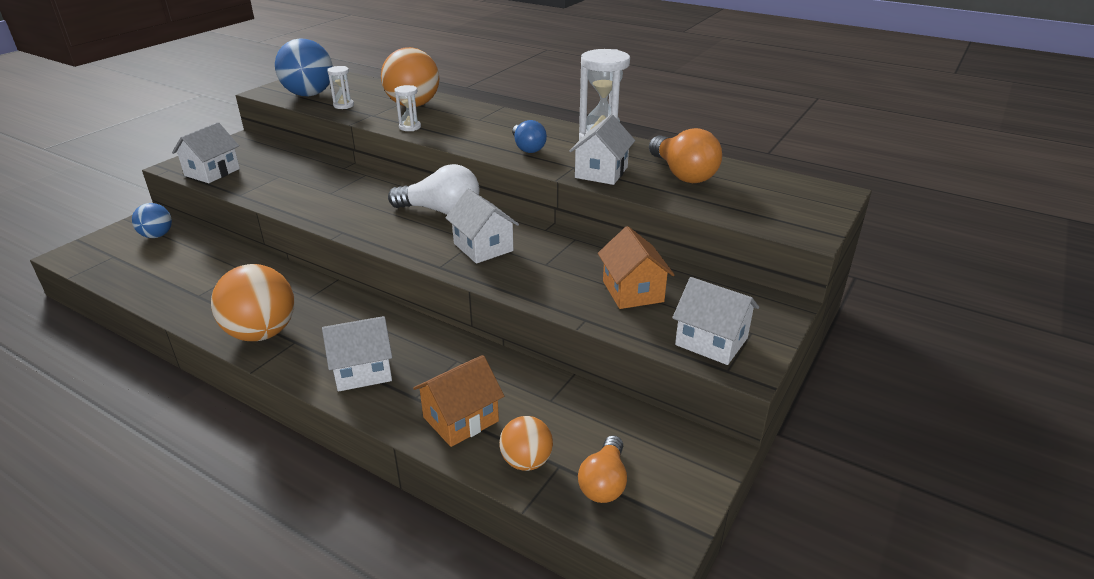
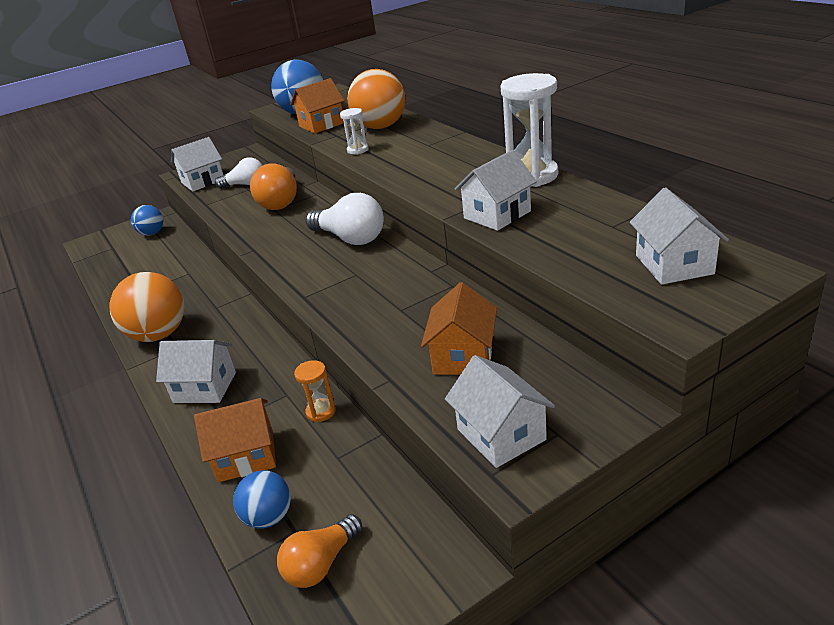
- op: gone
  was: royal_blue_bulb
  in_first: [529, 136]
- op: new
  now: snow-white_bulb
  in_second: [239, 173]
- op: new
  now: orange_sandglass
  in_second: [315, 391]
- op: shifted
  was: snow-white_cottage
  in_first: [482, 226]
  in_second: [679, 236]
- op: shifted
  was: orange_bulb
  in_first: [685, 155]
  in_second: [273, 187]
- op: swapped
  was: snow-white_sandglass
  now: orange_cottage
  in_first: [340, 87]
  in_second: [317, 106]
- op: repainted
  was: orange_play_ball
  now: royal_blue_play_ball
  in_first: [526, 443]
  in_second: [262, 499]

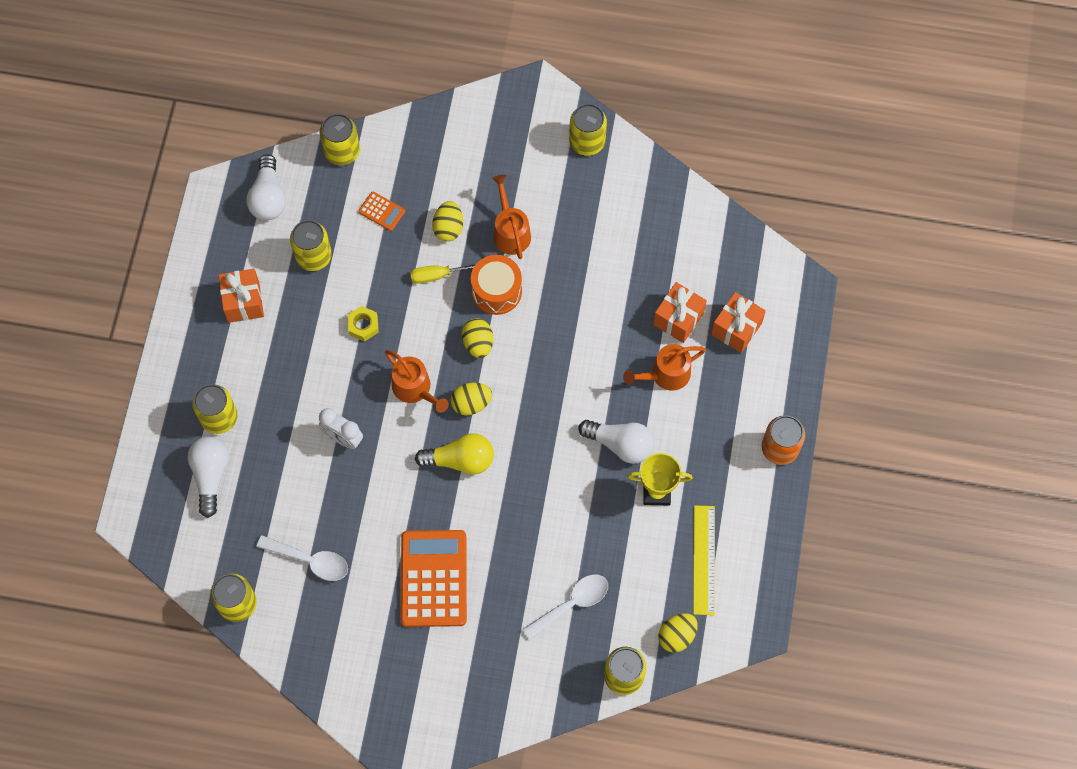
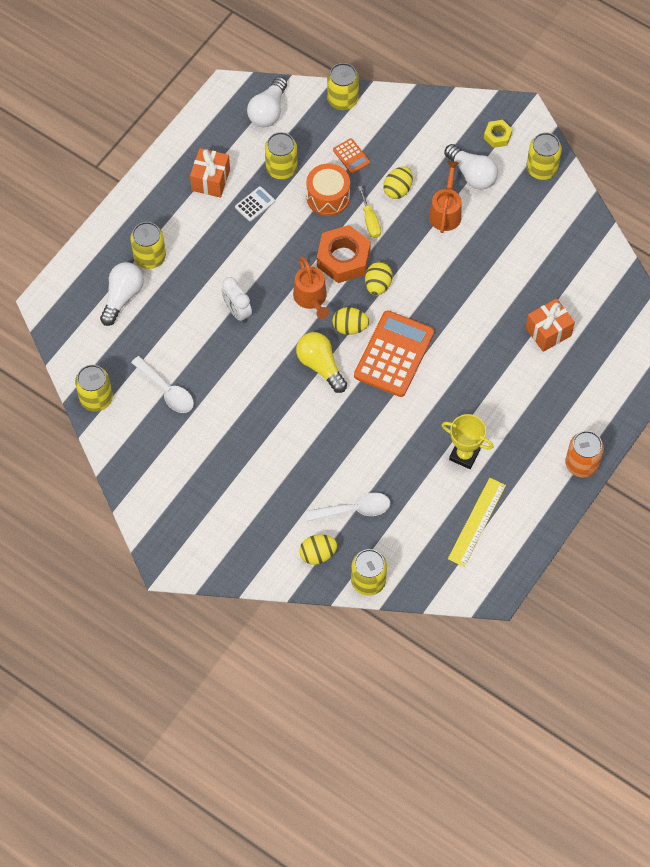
- op: gone
  was: orange_watering_can
  in_first: [664, 367]
- op: gone
  was: orange_present
  in_first: [738, 322]
- op: new
  now: snow-white_adding_machine
  in_second: [255, 204]
- op: new
  now: orange_hex_nut
  in_second: [344, 254]
- op: shifted
  was: yellow_hex_nut
  in_first: [363, 324]
  in_second: [498, 134]
- op: shifted
  was: orange_adding_machine
  in_first: [434, 578]
  in_second: [394, 353]
- op: shifted
  was: orange_snare_drum
  in_first: [496, 285]
  in_second: [328, 189]
- op: shifted
  was: snow-white_bulb
  in_first: [616, 442]
  in_second: [471, 167]
- op: shifted
  was: yellow_toy_egg
  in_first: [678, 633]
  in_second: [318, 550]
- op: rotated
  was: yellow_hand_screwdriver
  in_first: [443, 273]
  in_second: [369, 212]
  clockwise: -120
- op: rotated
  was: yellow_bulb
  in_first: [454, 454]
  in_second: [321, 362]
  clockwise: -150

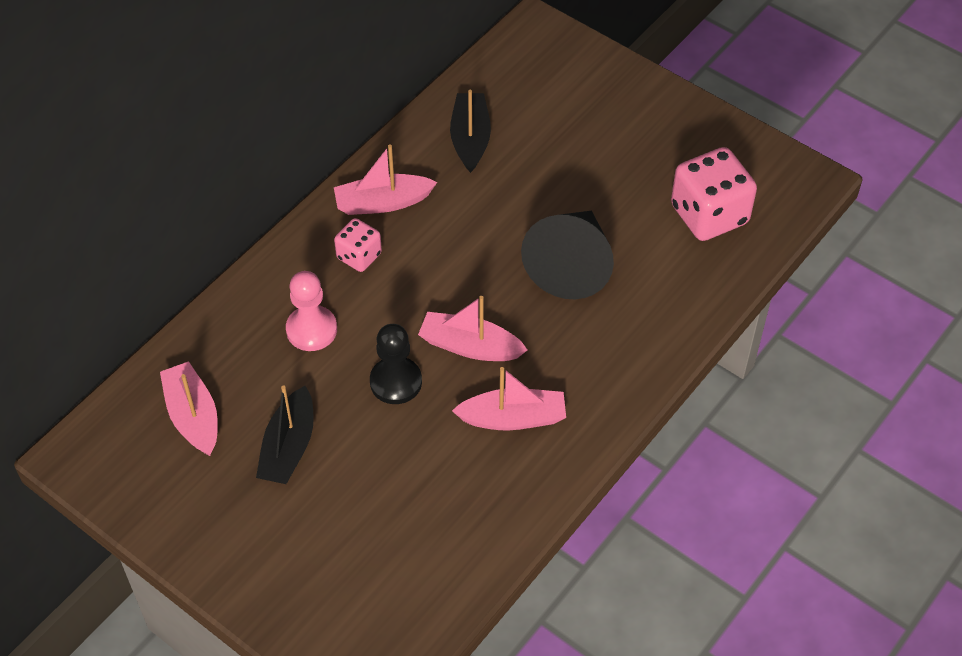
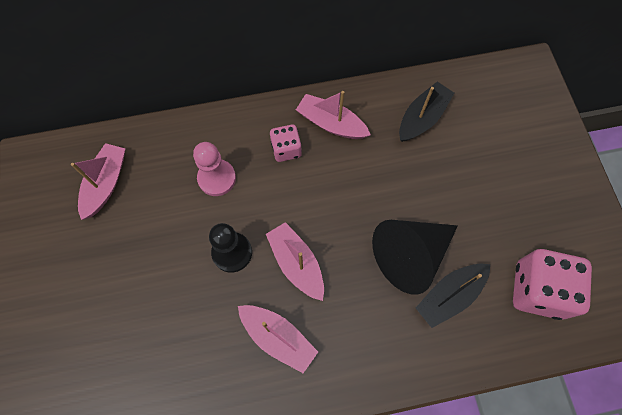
- op: shifted
  was: ebony_boat
  in_first: [285, 435]
  in_second: [453, 296]

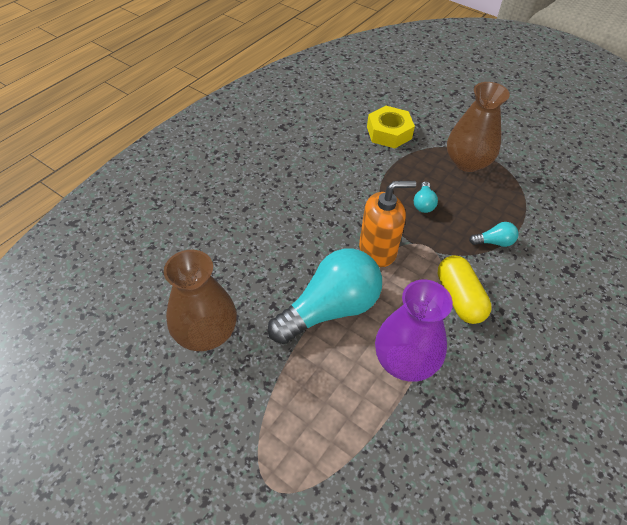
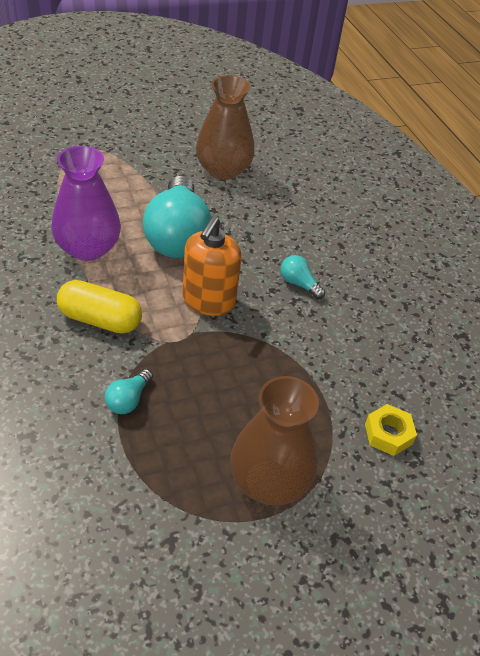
- op: shifted
  was: aqua_bulb
  in_first: [426, 197]
  in_second: [302, 277]
- op: scaled
  was: yellow_hex_nut
  in_first: [391, 127]
  in_second: [391, 430]
  ratio: 0.65

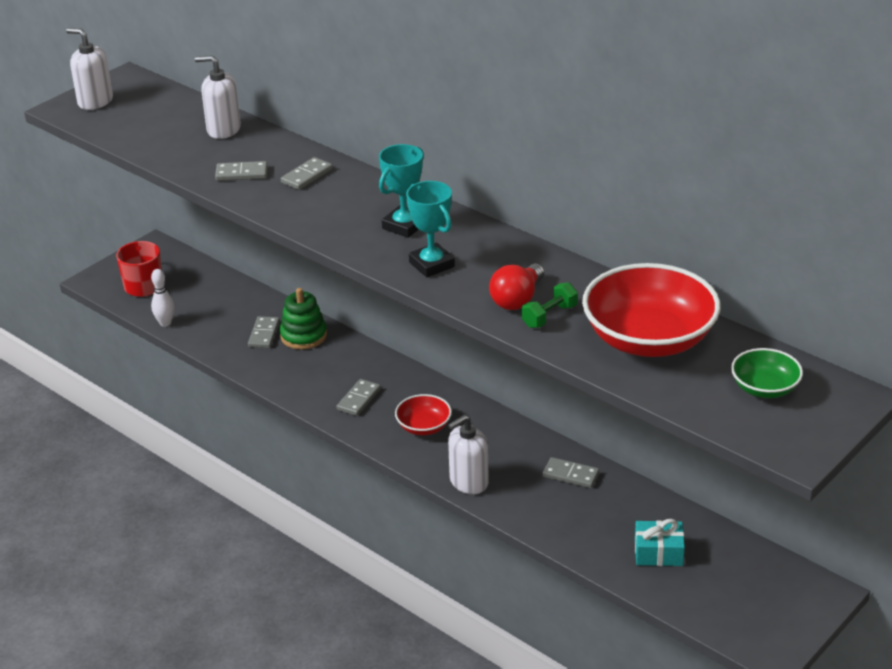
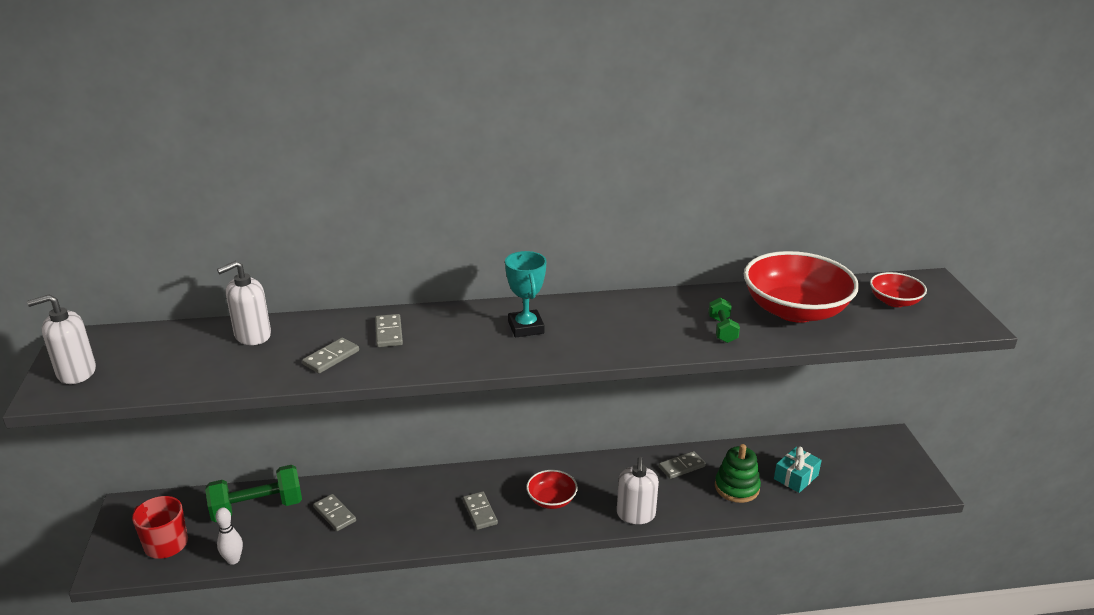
- op: gone
  was: aqua_prize_cup
  in_first: [430, 229]
- op: gone
  was: scarlet_bulb
  in_first: [516, 286]
- op: new
  now: emerald_hand_weight
  in_second: [253, 493]
- op: shifted
  was: emerald_ring_stacker
  in_first: [303, 319]
  in_second: [738, 473]
- op: repainted
  was: emerald_bowl
  now: scarlet_bowl
  in_first: [767, 373]
  in_second: [898, 289]

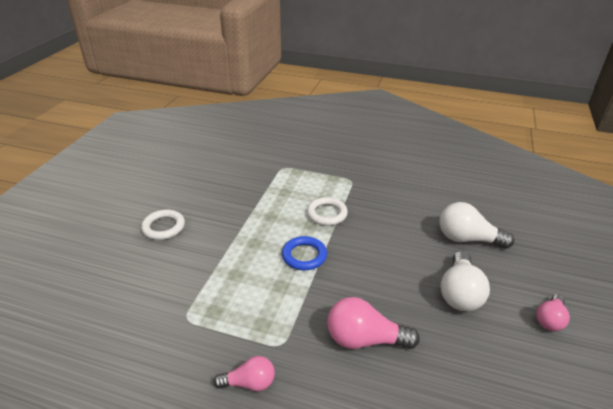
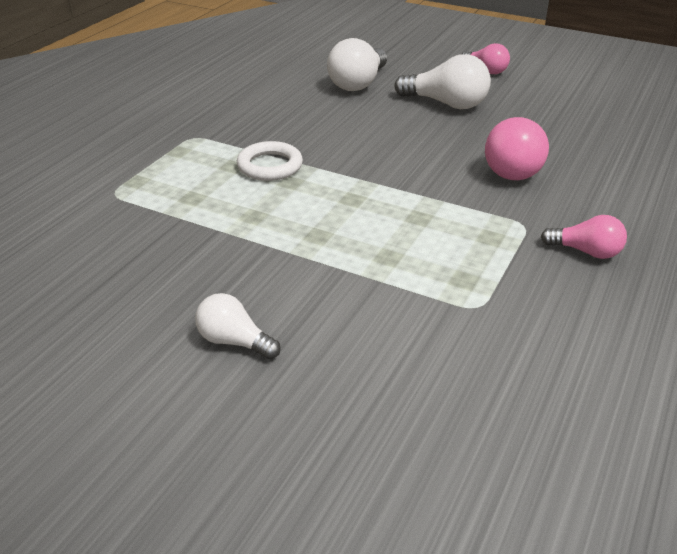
- op: gone
  was: royal_blue_torus
  in_first: [304, 253]
- op: swapped
  was: snow-white_torus
  now: snow-white_bulb
  in_first: [163, 224]
  in_second: [238, 326]
- op: rotated
  was: pink_bulb
  in_first: [244, 373]
  in_second: [584, 237]
  clockwise: 105

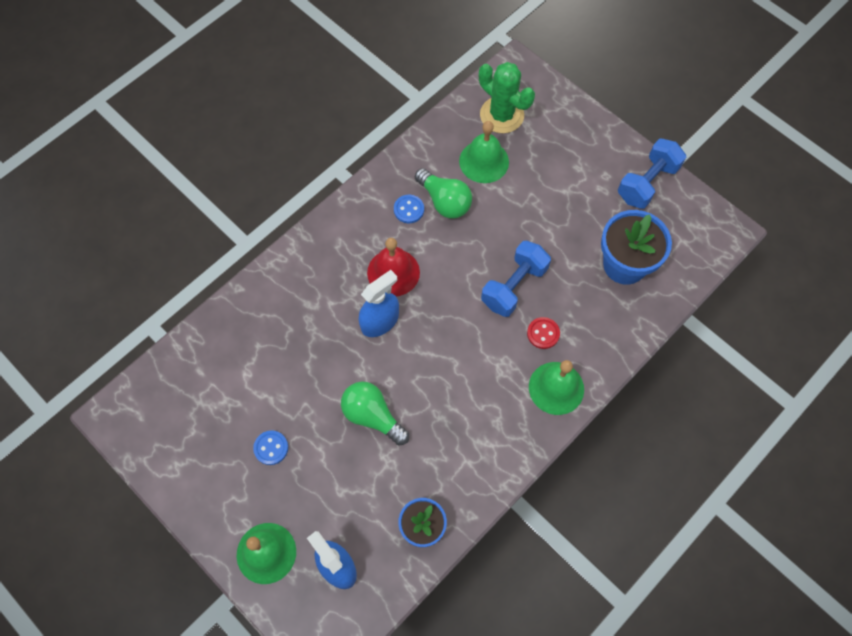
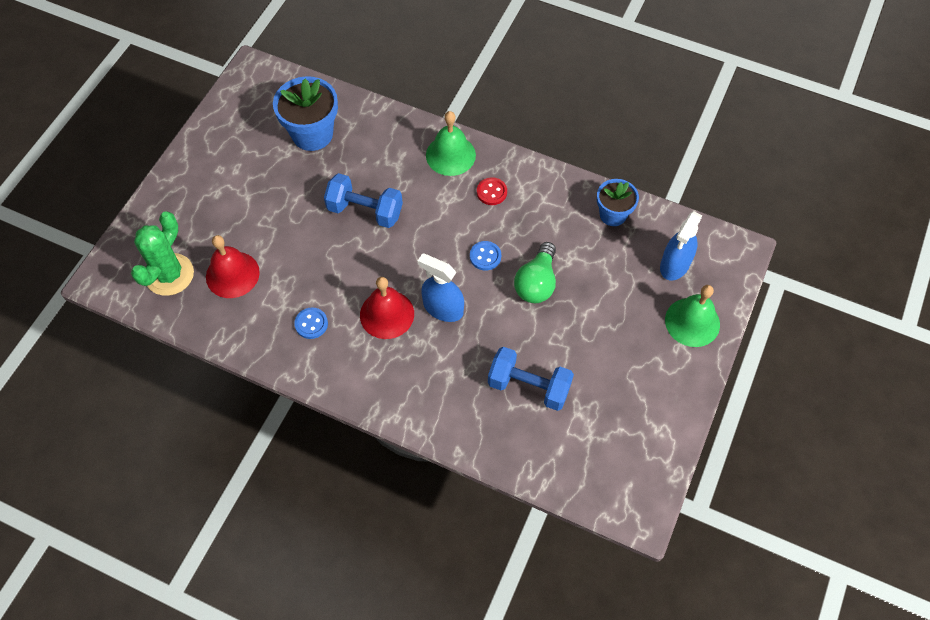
- op: gone
  was: emerald_bulb
  in_first: [443, 193]
- op: shifted
  was: royal_blue_shirt_button
  in_first: [270, 447]
  in_second: [485, 256]
- op: shifted
  was: scarlet_shirt_button
  in_first: [543, 333]
  in_second: [492, 191]
- op: shifted
  was: royal_blue_hand_weight
  in_first: [652, 174]
  in_second: [531, 379]
- op: repainted
  was: emerald_hand_bell
  now: scarlet_hand_bell
  in_first: [484, 152]
  in_second: [233, 266]

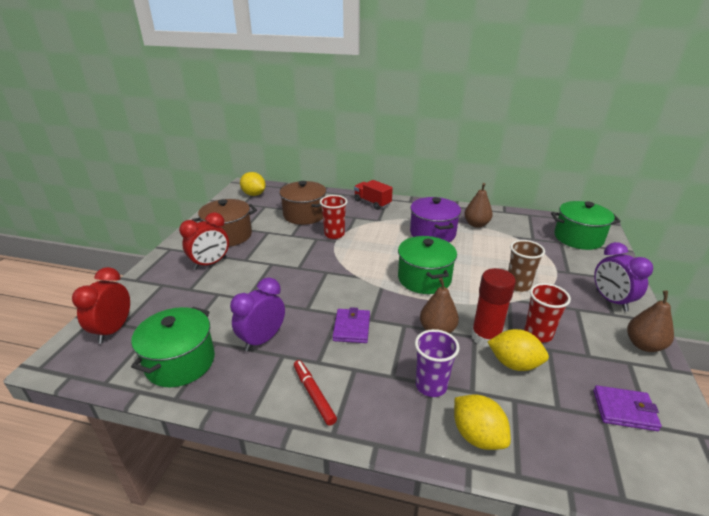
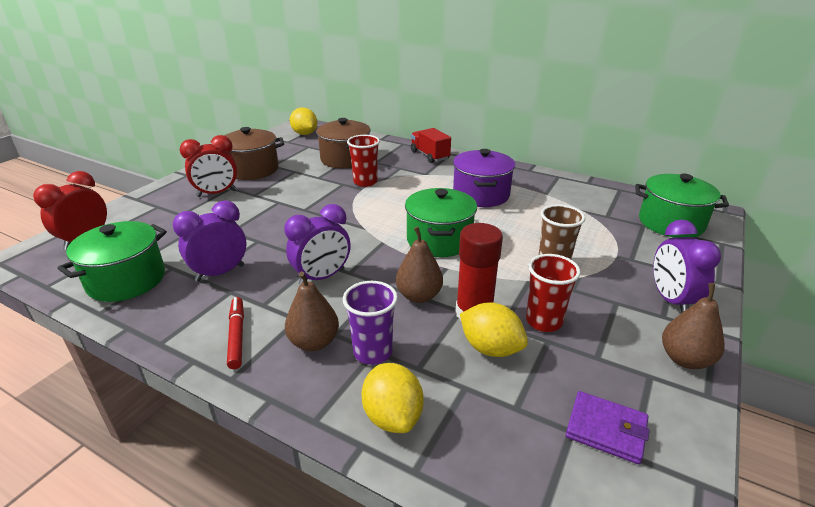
- op: shifted
  was: brown_pear
  in_first: [478, 205]
  in_second: [312, 311]
- op: swapped
  was: royal_purple_billfold
  now: royal_purple_bedside_clock
  in_first: [351, 325]
  in_second: [317, 244]

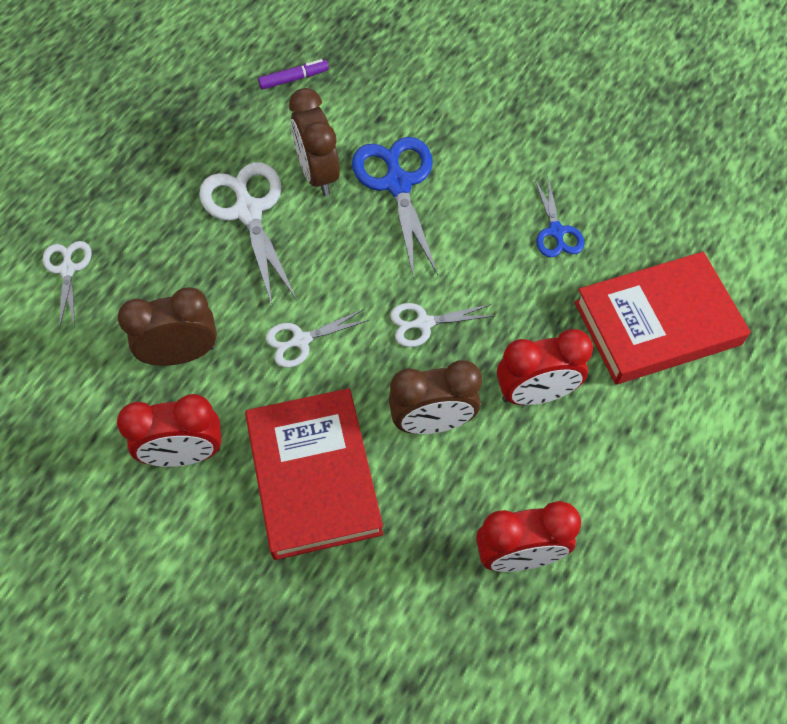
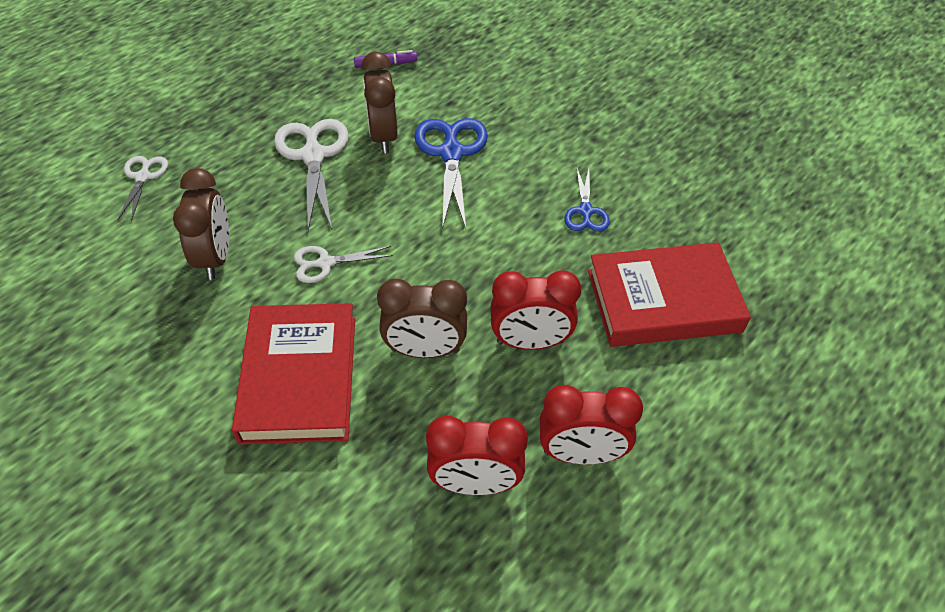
- op: gone
  was: snow-white_scissors
  in_first: [442, 325]
- op: shifted
  was: scarlet_bedside_clock
  in_first: [169, 430]
  in_second: [591, 424]
- op: rotated
  was: brown_bedside_clock
  in_first: [167, 326]
  in_second: [201, 224]
  clockwise: 90

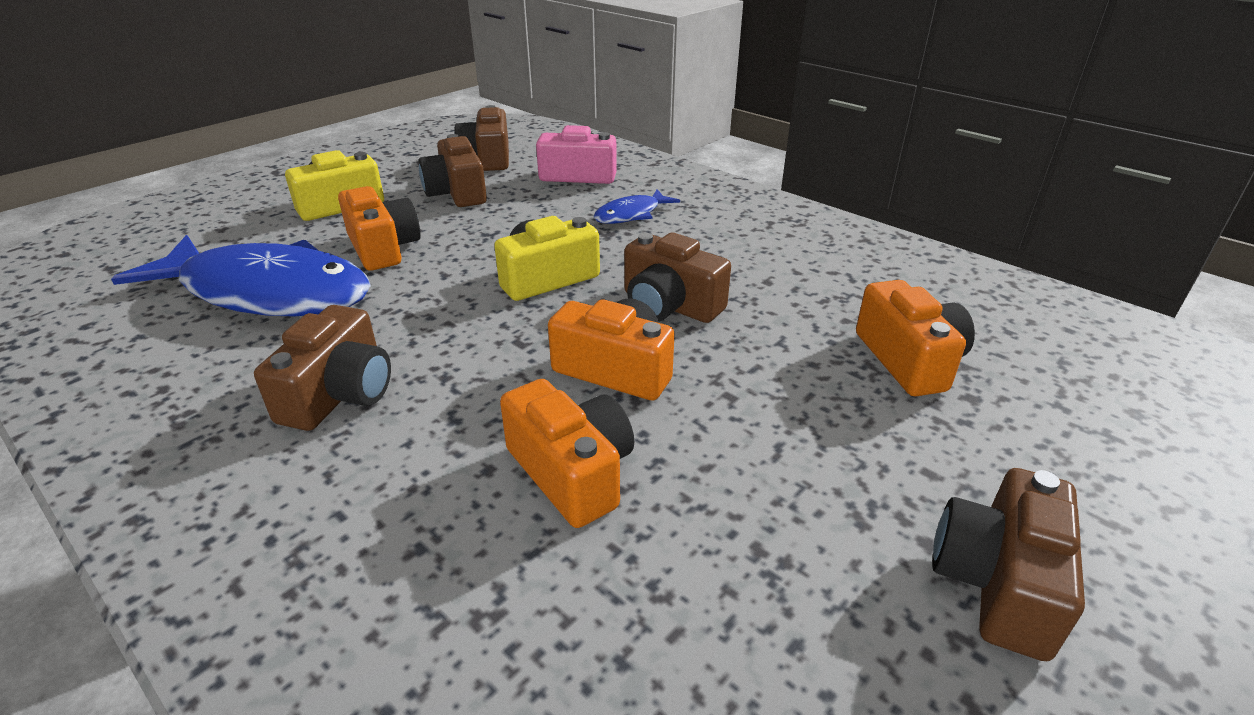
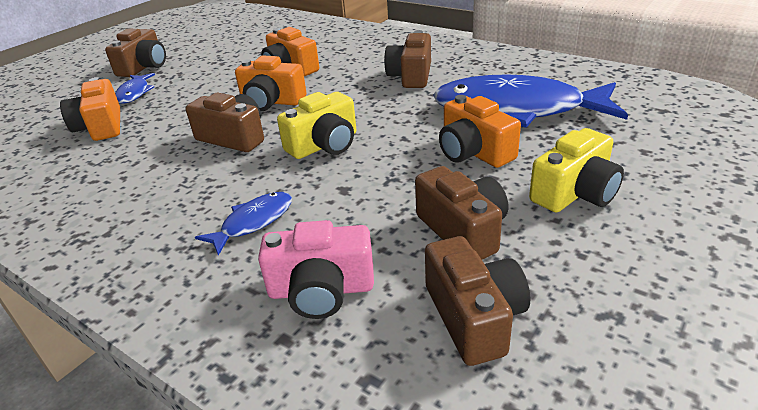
- op: new
  now: royal_blue_toy_fish
  in_second: [135, 88]

